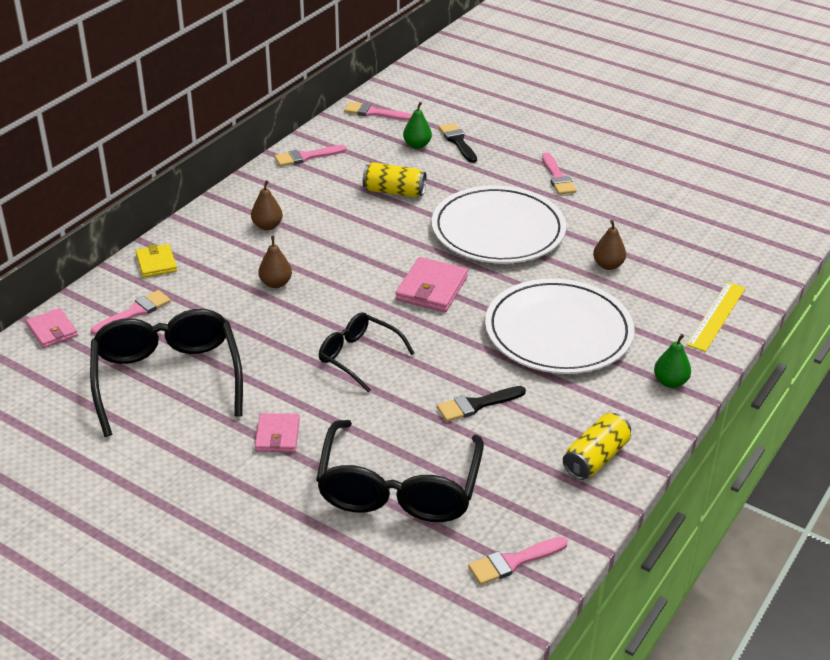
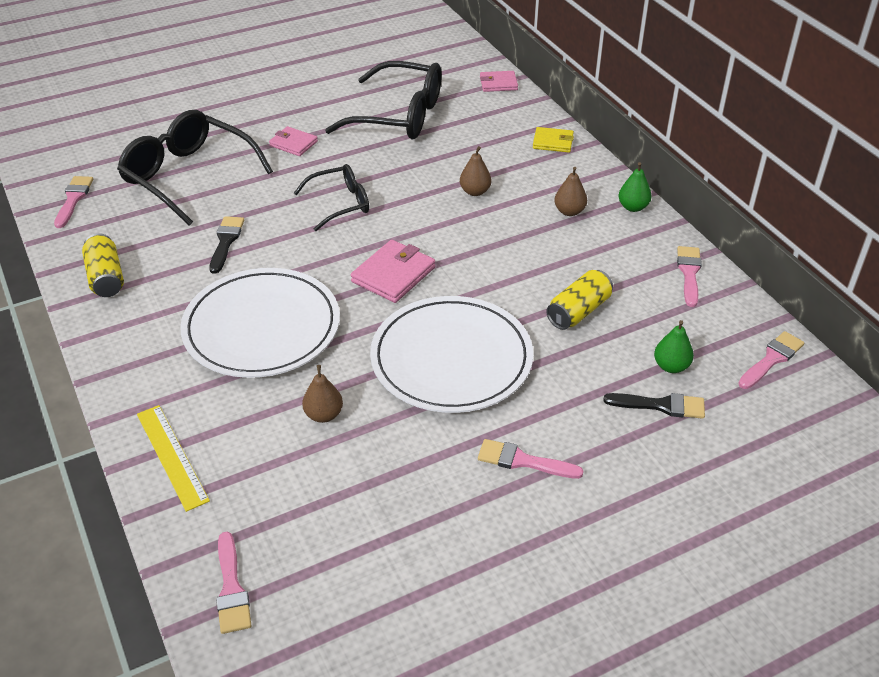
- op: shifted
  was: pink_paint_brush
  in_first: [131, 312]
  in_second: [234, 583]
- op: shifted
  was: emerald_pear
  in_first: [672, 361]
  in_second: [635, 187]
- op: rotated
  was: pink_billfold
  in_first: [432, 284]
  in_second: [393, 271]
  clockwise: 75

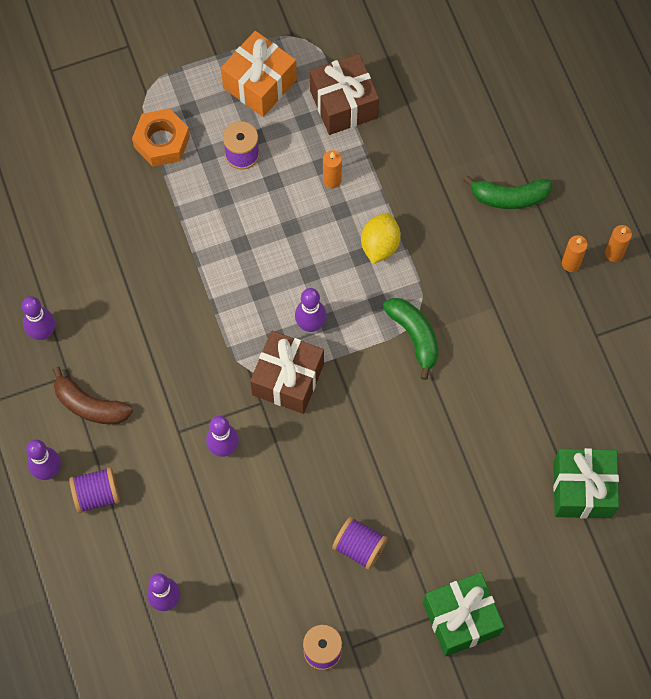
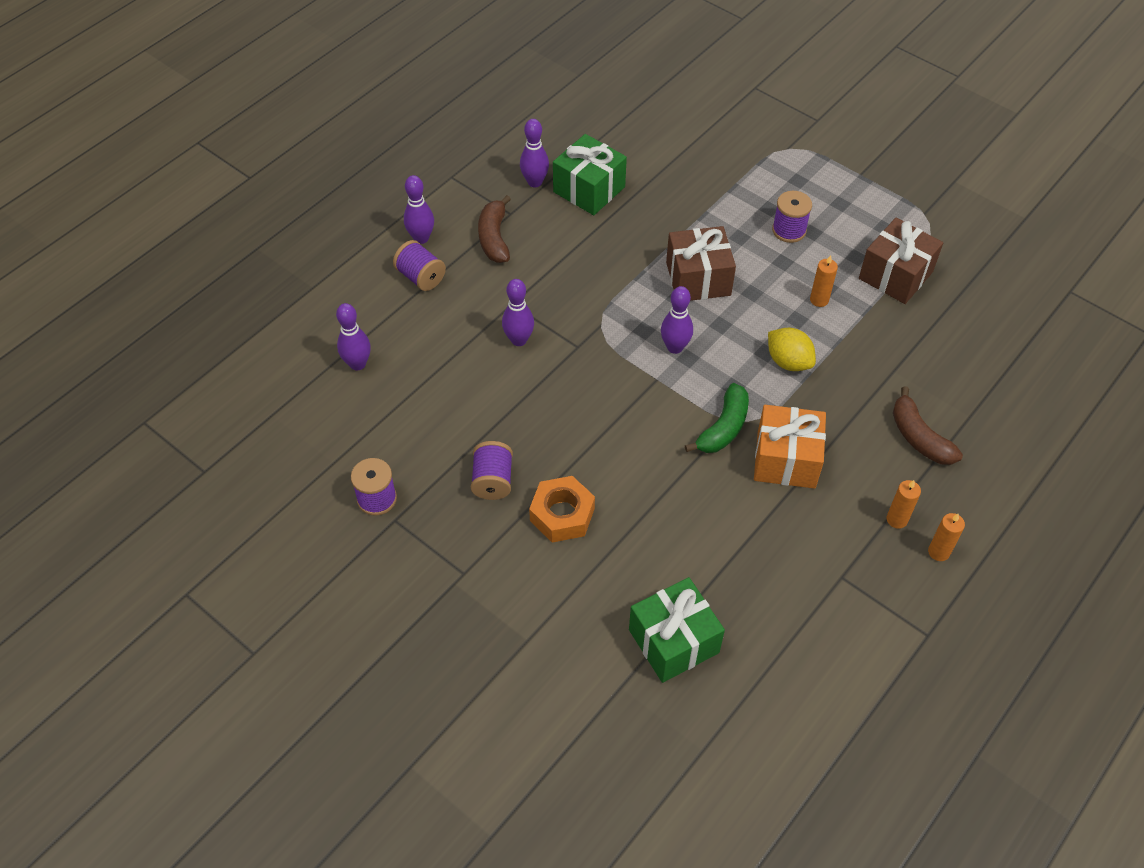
- op: shifted
  was: orange_hex_nut
  in_first: [161, 137]
  in_second: [562, 509]
- op: shifted
  was: orange_present
  in_first: [259, 74]
  in_second: [790, 447]
- op: shifted
  was: brown_present
  in_first: [287, 372]
  in_second: [701, 263]
- op: shifted
  was: emerald_present
  in_first: [463, 614]
  in_second: [590, 174]
- op: repainted
  was: emerald_banana_fruit
  now: brown_banana_fruit
  in_first: [507, 192]
  in_second: [928, 425]
- op: rotated
  was: yellow_citrus_fruit
  in_first: [381, 238]
  in_second: [792, 349]
  clockwise: 60

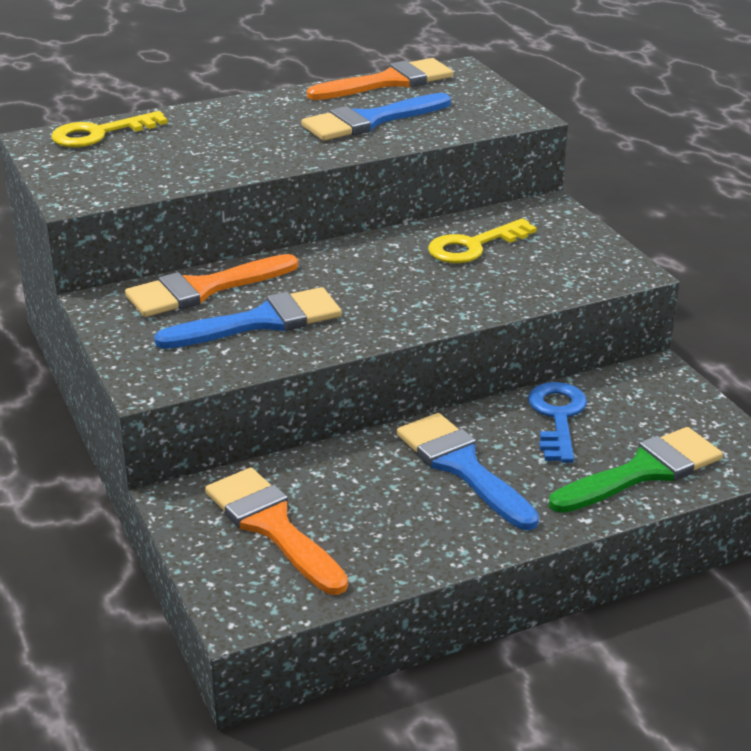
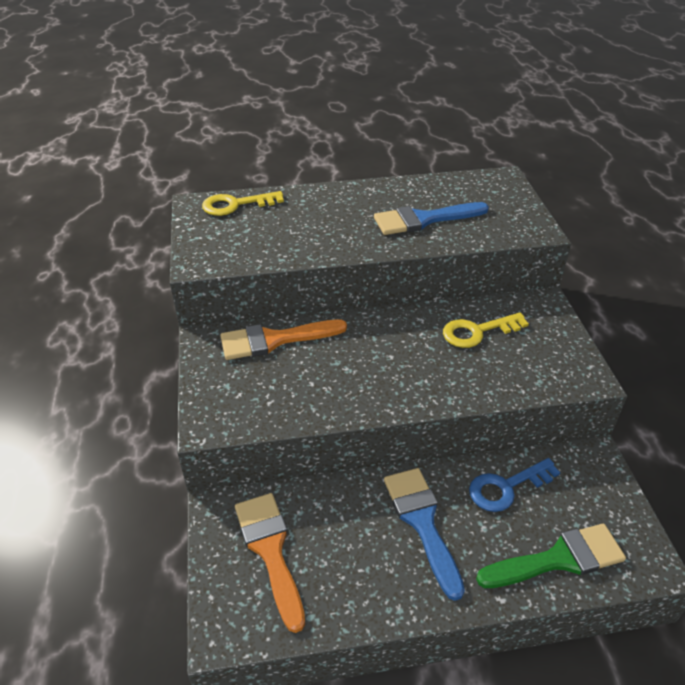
- op: gone
  was: royal_blue_paint_brush
  in_first: [248, 318]
- op: gone
  was: orange_paint_brush
  in_first: [380, 79]
- op: rotated
  was: royal_blue_latchkey
  in_first: [557, 422]
  in_second: [515, 485]
  clockwise: -135

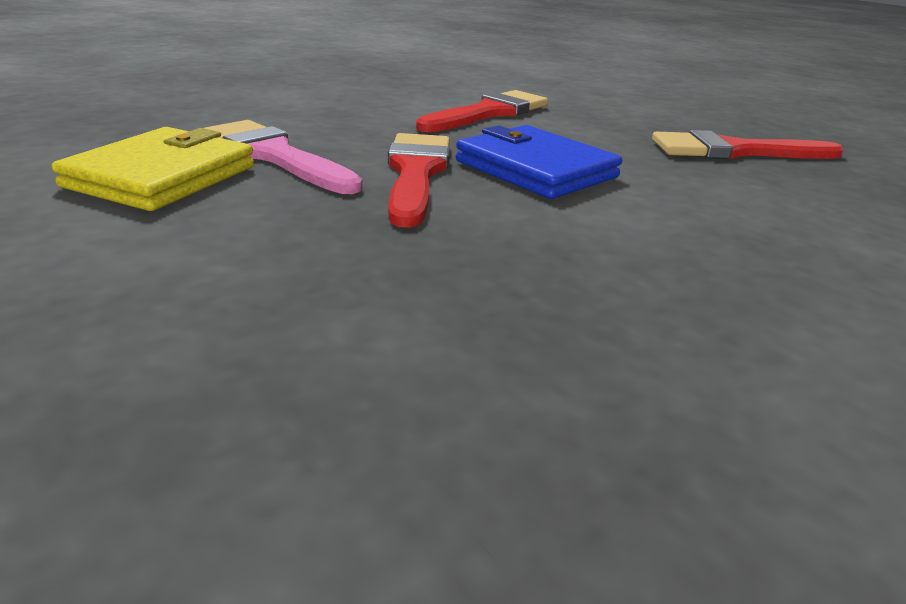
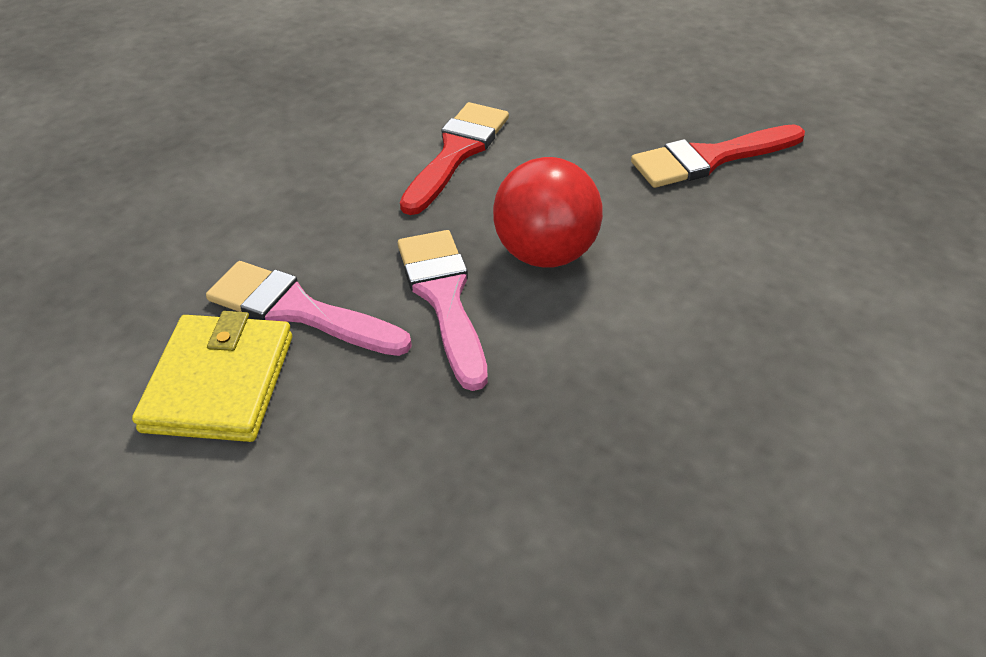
- op: swapped
  was: royal_blue_billfold
  now: scarlet_play_ball
  in_first: [539, 162]
  in_second: [548, 212]
- op: repainted
  was: scarlet_paint_brush
  now: pink_paint_brush
  in_first: [419, 180]
  in_second: [443, 310]

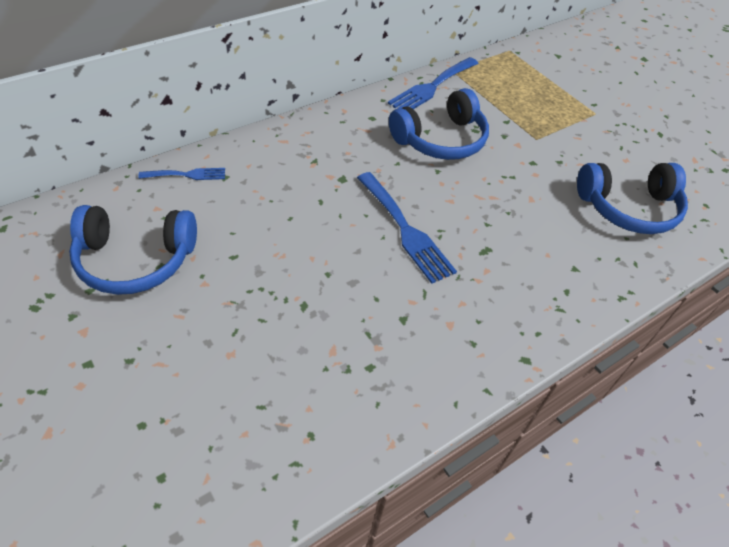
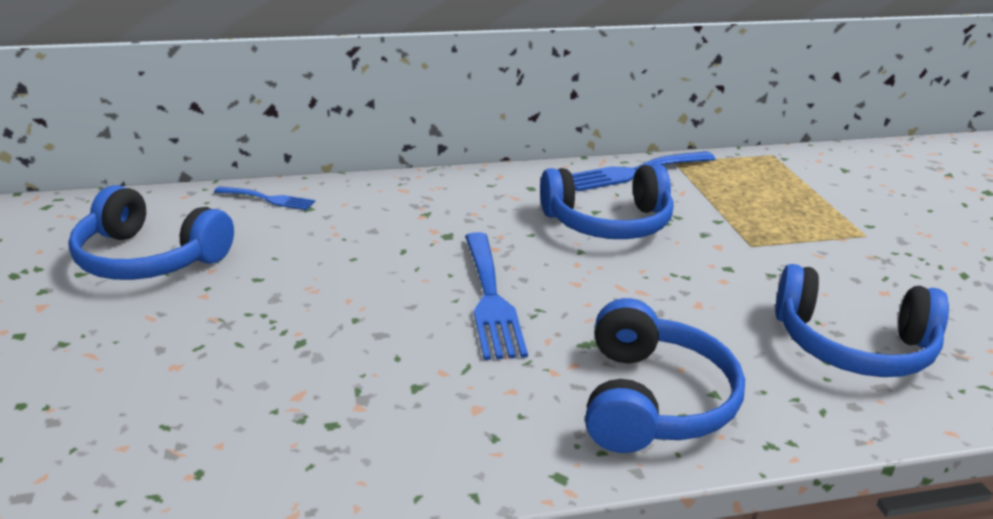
- op: new
  now: royal_blue_headphones
  in_second: [665, 375]

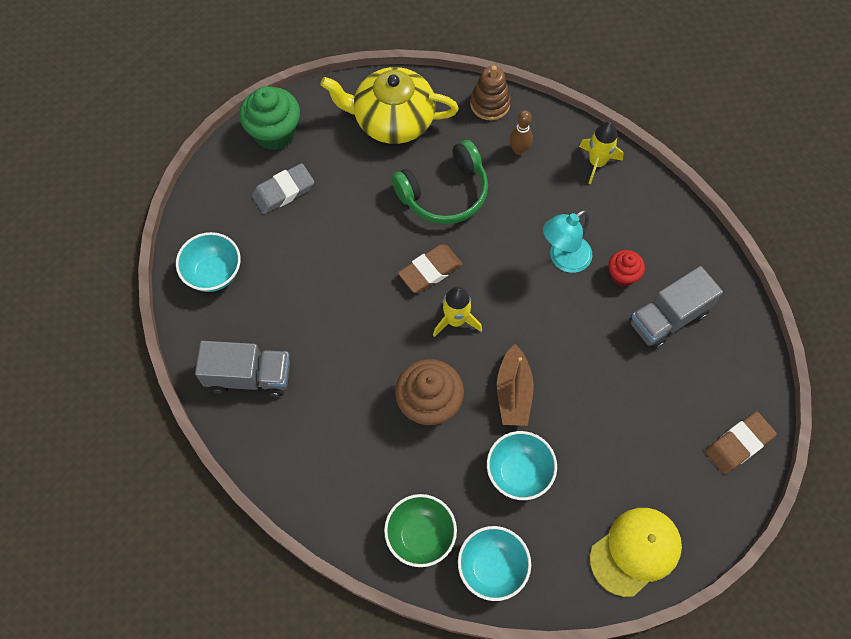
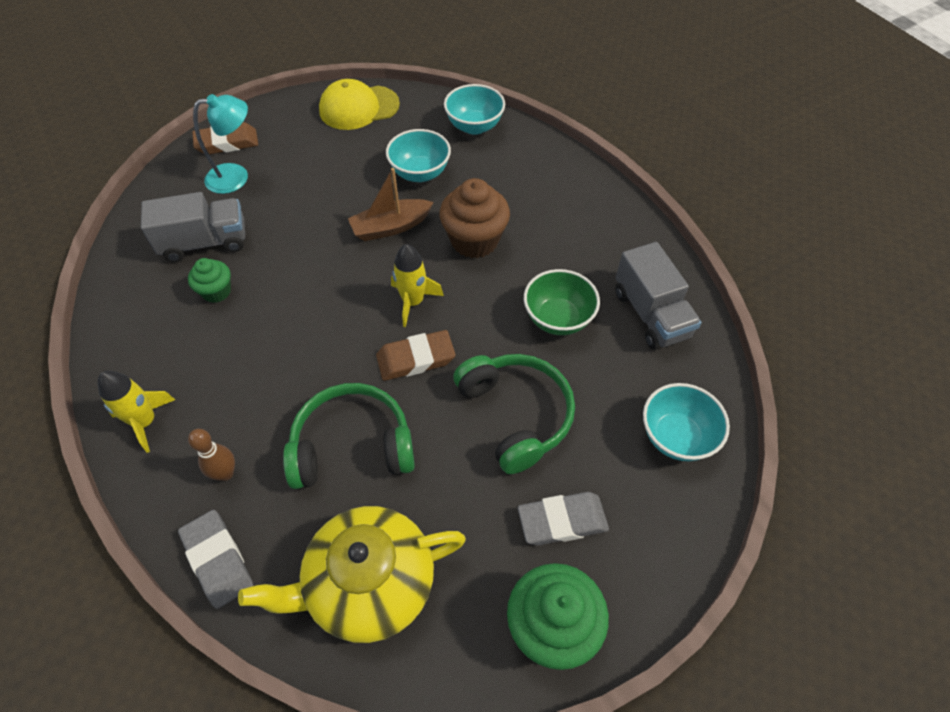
- op: new
  now: emerald_headphones
  in_second: [514, 414]
- op: shifted
  was: emerald_bowl
  in_first: [420, 530]
  in_second: [562, 302]
- op: shifted
  was: aqua_reading_lamp
  in_first: [567, 241]
  in_second: [220, 144]
- op: swapped
  was: brown_ring_stacker
  now: grey_pencil_eraser
  in_first: [490, 93]
  in_second: [215, 559]
- op: repainted
  was: scarlet_cupcake
  now: emerald_cupcake
  in_first: [626, 268]
  in_second: [209, 280]
- op: rotated
  was: grey_truck
  in_first: [242, 369]
  in_second: [658, 296]
  clockwise: -135
- op: rotated
  was: yellow_china_teapot
  in_first: [389, 105]
  in_second: [352, 574]
  clockwise: 135
- op: rotated
  was: brown_boat
  in_first: [515, 385]
  in_second: [391, 204]
  clockwise: -135

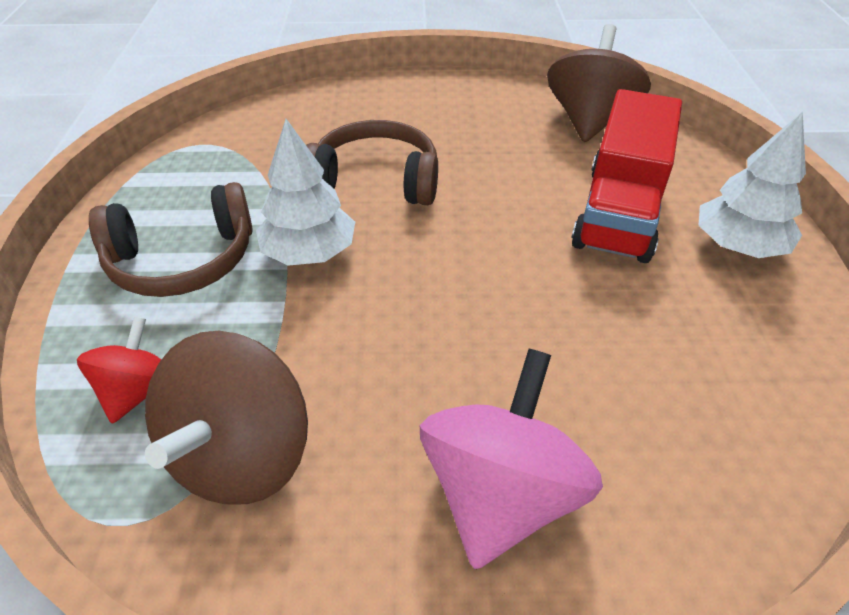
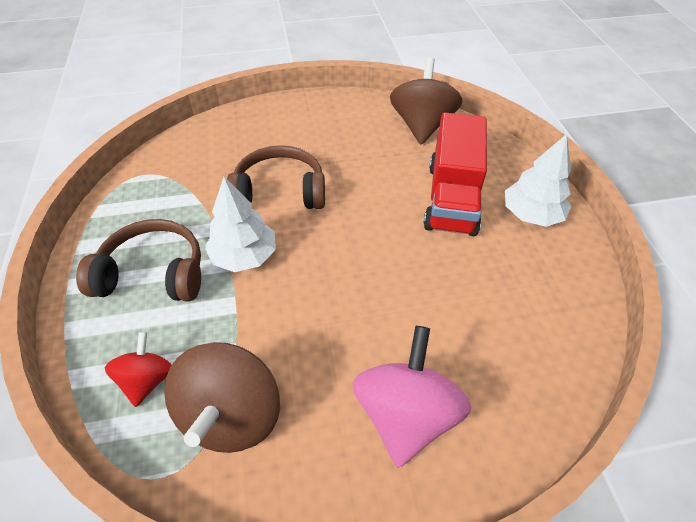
- op: rotated
  was: brown_headphones
  in_first: [171, 239]
  in_second: [138, 260]
  clockwise: -150

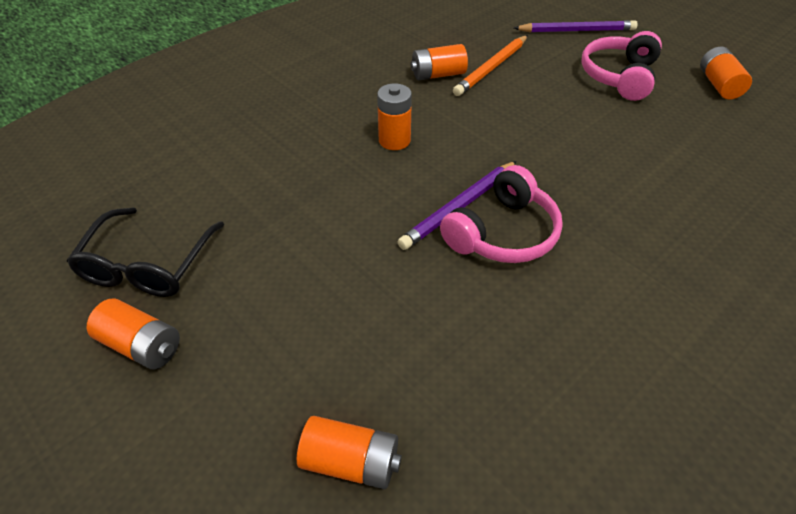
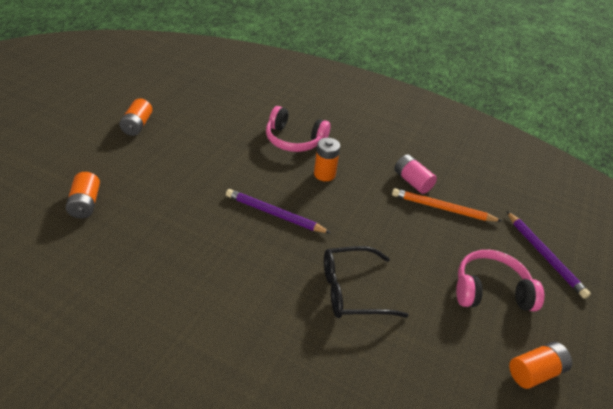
- op: shifted
  was: ebony_spectacles
  in_first: [145, 252]
  in_second: [366, 282]
- op: shifted
  was: pink_headphones
  in_first: [501, 214]
  in_second: [298, 129]
- op: repainted
  was: orange_battery
  now: pink_battery
  in_first: [439, 62]
  in_second: [415, 174]

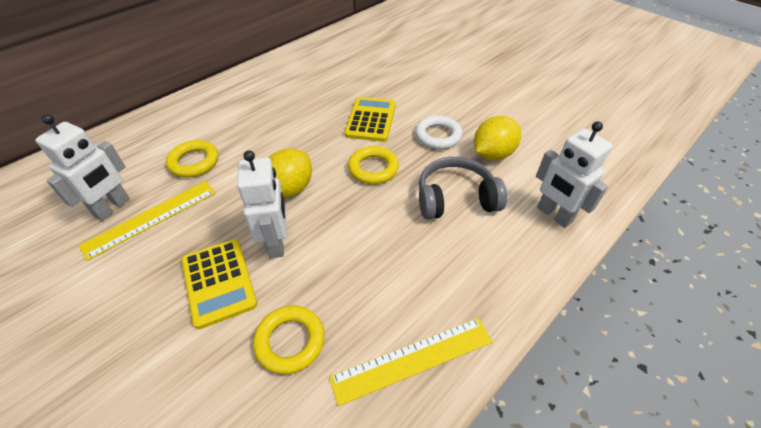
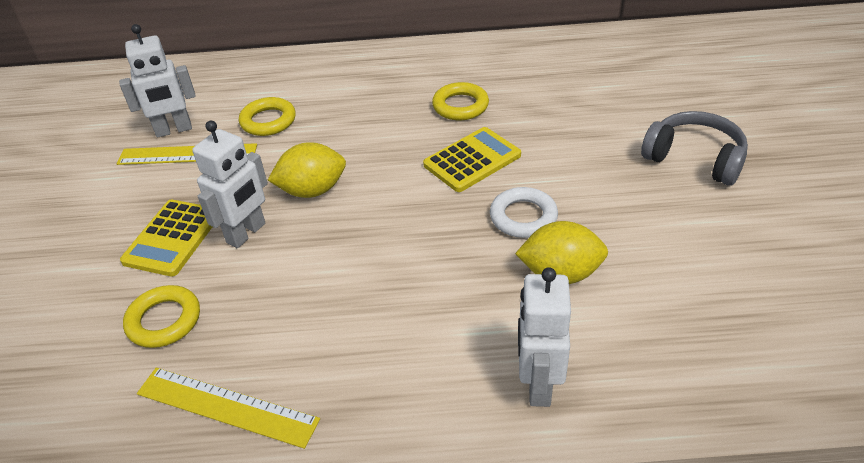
- op: shifted
  was: yellow_torus
  in_first: [373, 165]
  in_second: [460, 101]
- op: shifted
  was: grey_headphones
  in_first: [463, 188]
  in_second: [694, 148]

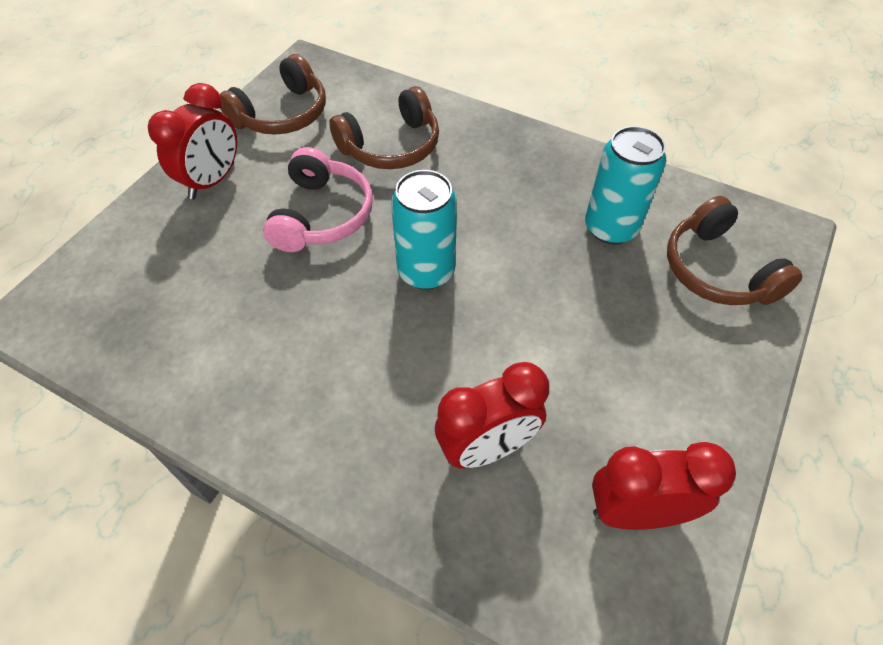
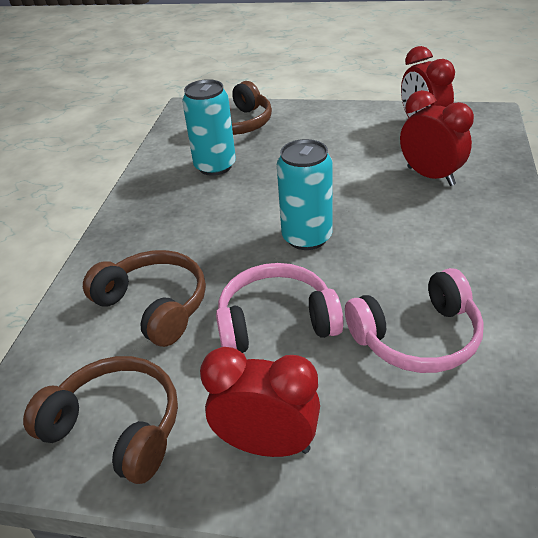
- op: new
  now: pink_headphones
  in_second: [414, 320]

